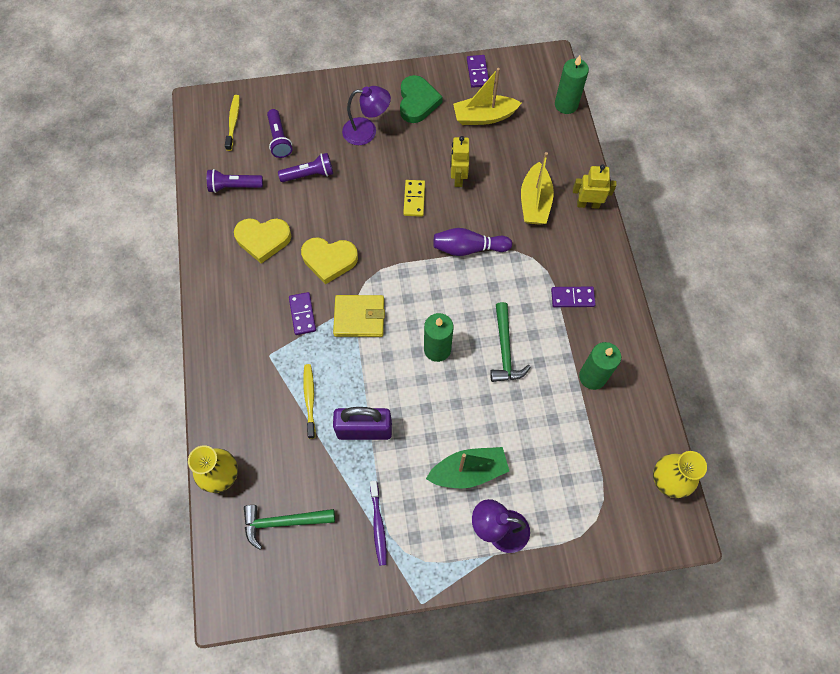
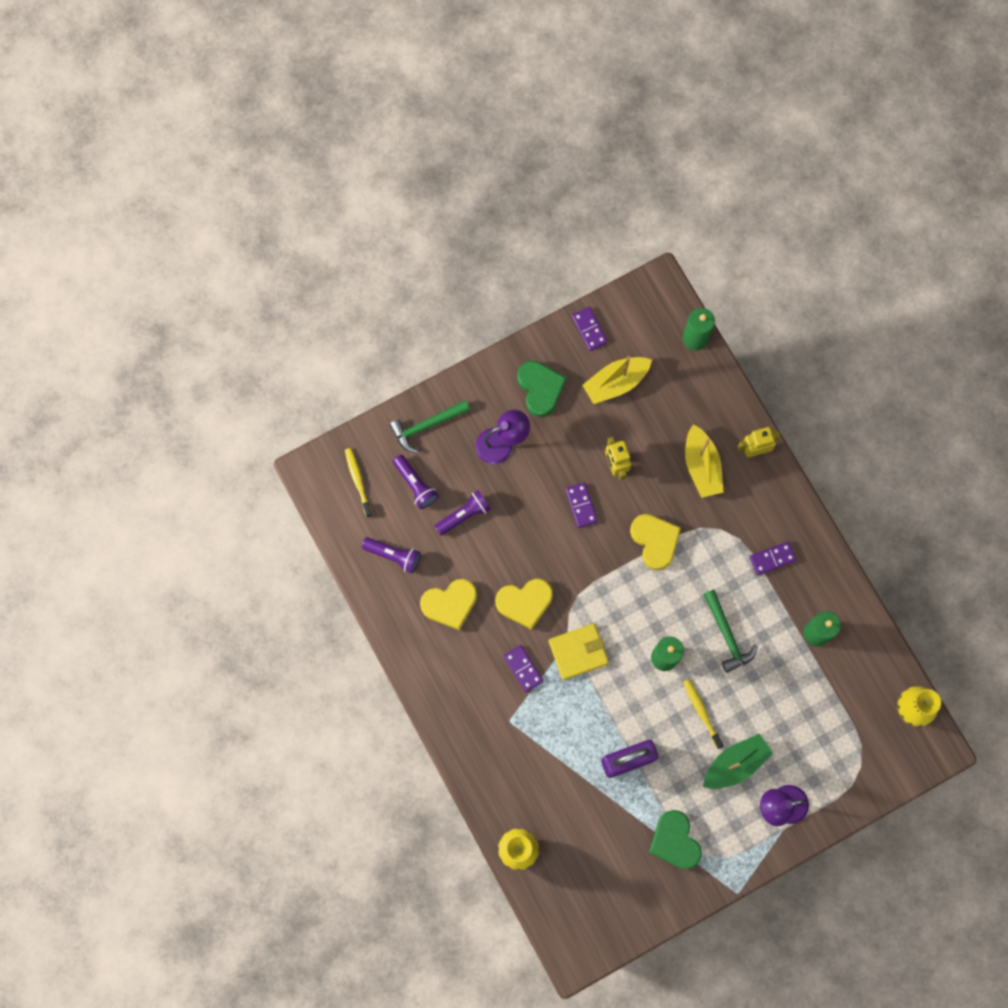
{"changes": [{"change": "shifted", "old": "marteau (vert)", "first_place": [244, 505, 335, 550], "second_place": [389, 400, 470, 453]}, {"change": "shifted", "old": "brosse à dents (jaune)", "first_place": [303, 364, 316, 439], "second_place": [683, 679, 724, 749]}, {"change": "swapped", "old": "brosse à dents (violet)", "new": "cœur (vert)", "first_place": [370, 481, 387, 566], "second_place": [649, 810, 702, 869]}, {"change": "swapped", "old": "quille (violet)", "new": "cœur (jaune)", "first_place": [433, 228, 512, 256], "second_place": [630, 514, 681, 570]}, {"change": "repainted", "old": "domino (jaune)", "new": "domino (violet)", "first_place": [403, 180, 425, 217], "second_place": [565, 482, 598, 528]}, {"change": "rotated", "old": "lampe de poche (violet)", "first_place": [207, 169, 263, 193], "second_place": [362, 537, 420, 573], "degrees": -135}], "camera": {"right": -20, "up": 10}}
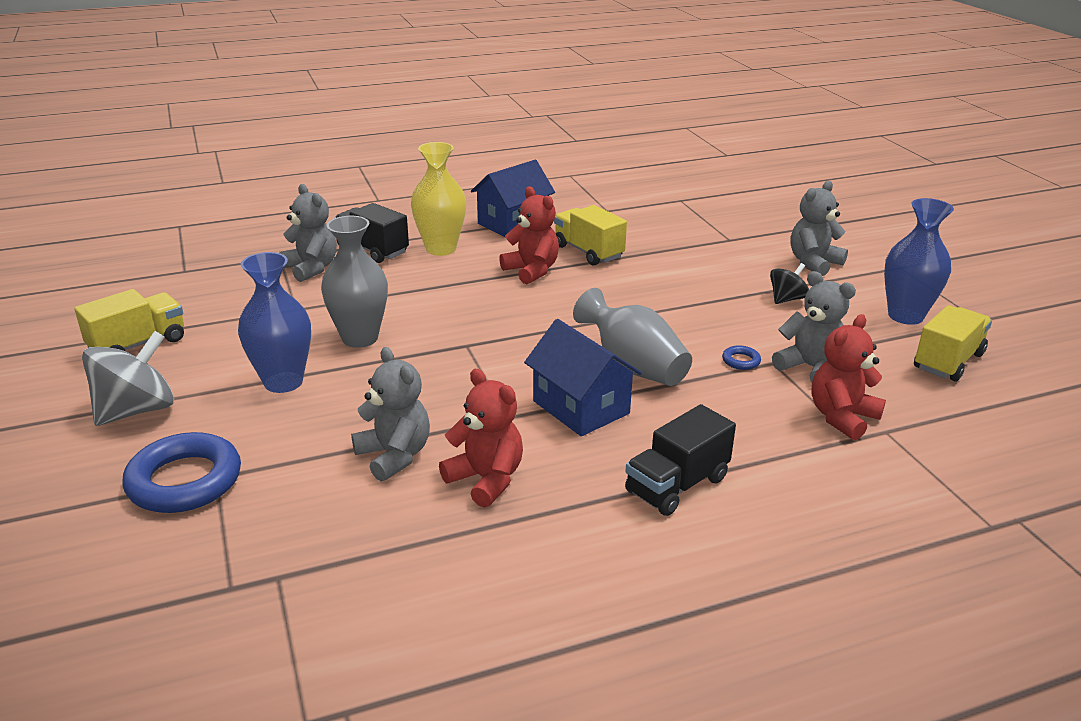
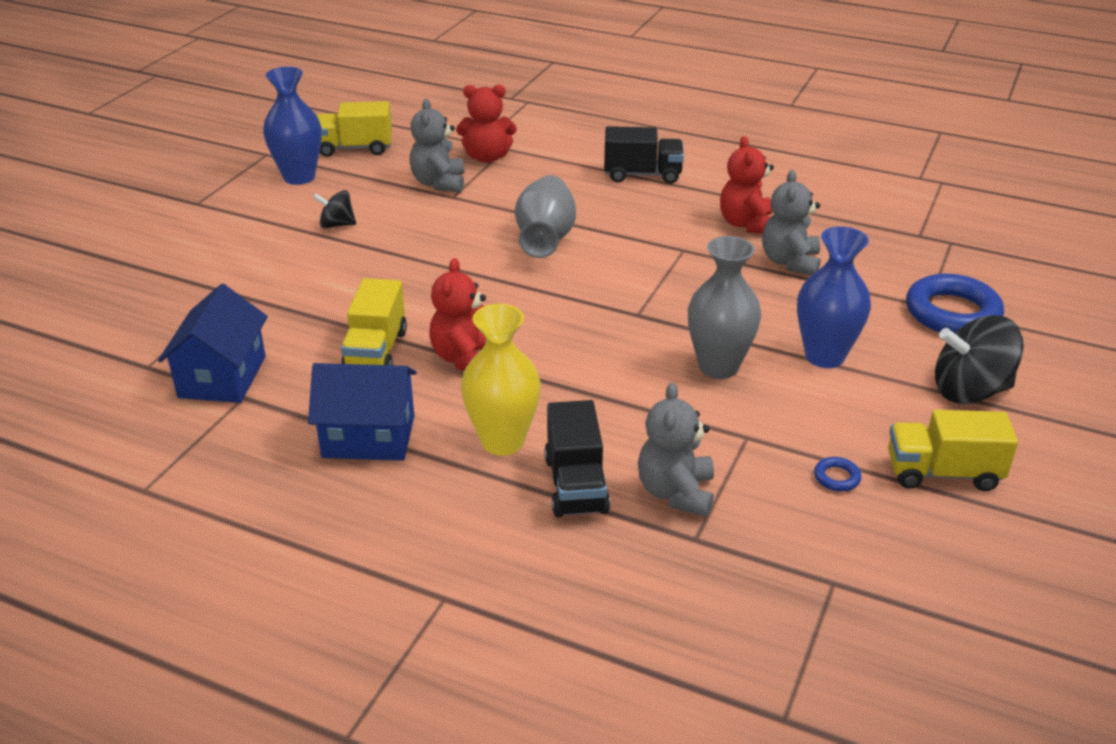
{"changes": [{"change": "gone", "old": "ours en peluche (gris)", "first_place": [790, 181, 848, 276]}, {"change": "shifted", "old": "maison (bleu)", "first_place": [524, 319, 642, 436], "second_place": [158, 284, 268, 403]}, {"change": "shifted", "old": "anneau (bleu)", "first_place": [722, 345, 761, 370], "second_place": [814, 457, 862, 491]}, {"change": "repainted", "old": "toupie (gris)", "new": "toupie (noir)", "first_place": [82, 331, 174, 426], "second_place": [935, 315, 1024, 404]}], "camera": {"right": -135, "up": 5}}
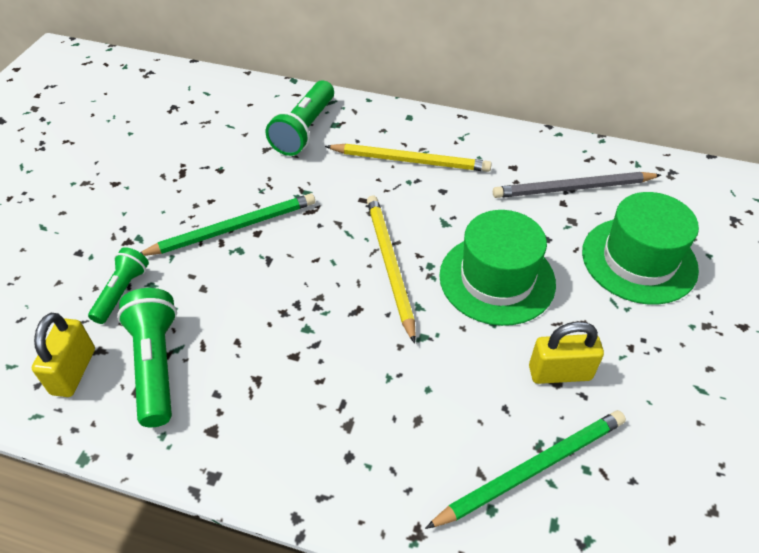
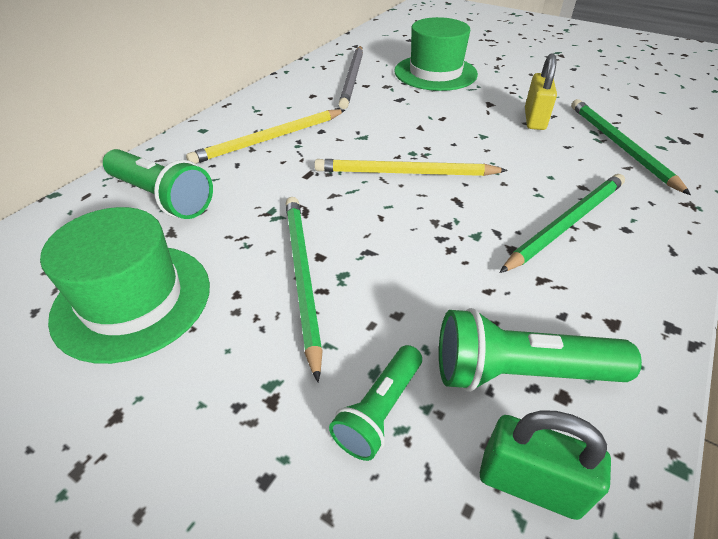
{"changes": [{"change": "new", "new": "crayon (vert)", "second_place": [500, 174, 625, 273]}, {"change": "shifted", "old": "chapeau (vert)", "first_place": [439, 210, 556, 326], "second_place": [40, 207, 210, 364]}, {"change": "repainted", "old": "cadenas (jaune)", "new": "cadenas (vert)", "first_place": [32, 313, 95, 397], "second_place": [480, 410, 611, 520]}, {"change": "rotated", "old": "lampe de poche (vert)", "first_place": [88, 247, 149, 324], "second_place": [329, 345, 422, 461], "degrees": -90}, {"change": "rotated", "old": "crayon (jaune)", "first_place": [325, 144, 492, 172], "second_place": [186, 109, 345, 164], "degrees": -150}], "camera": {"right": -75, "up": -5}}
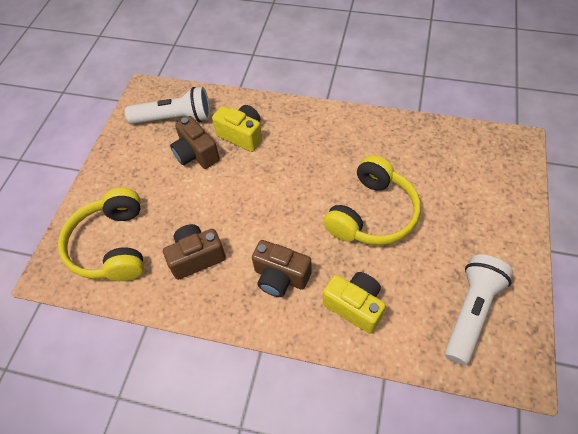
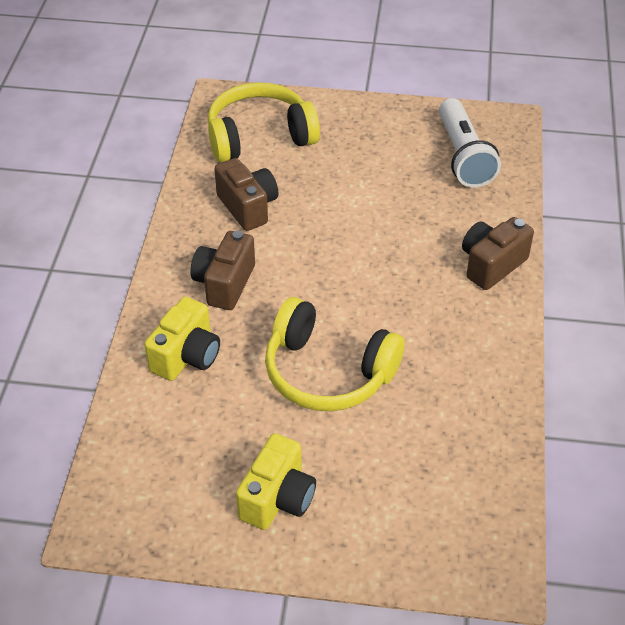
{"changes": [{"change": "gone", "old": "lampe de poche (blanc)", "first_place": [445, 255, 513, 366]}, {"change": "shifted", "old": "appareil photo (marron)", "first_place": [170, 116, 220, 169], "second_place": [462, 217, 534, 290]}, {"change": "shifted", "old": "appareil photo (jaune)", "first_place": [212, 105, 262, 152], "second_place": [236, 433, 316, 530]}], "camera": {"right": 80, "up": -10}}
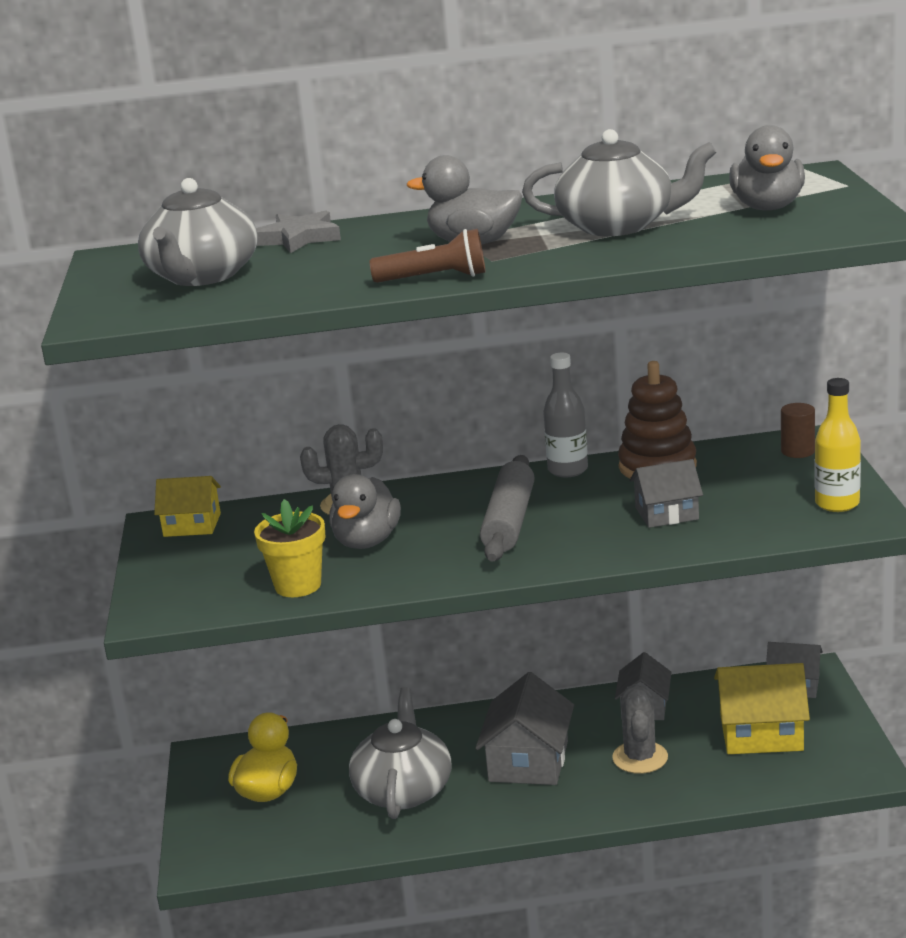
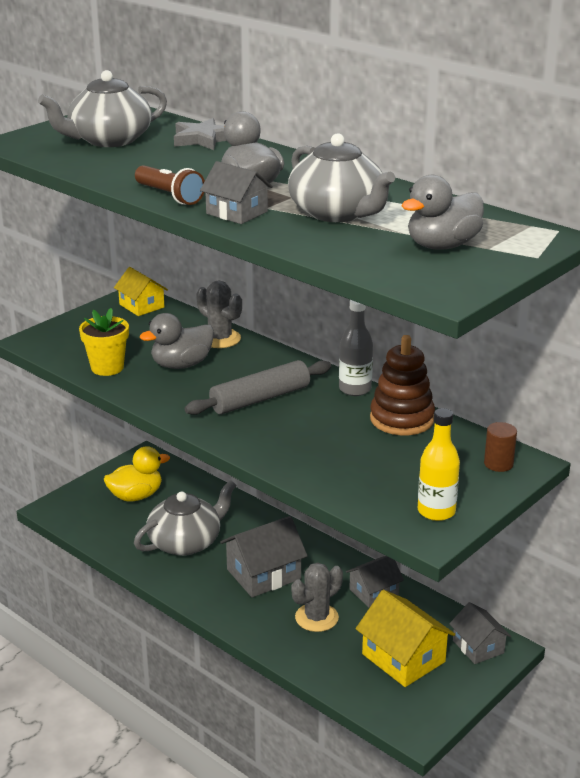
{"changes": [{"change": "shifted", "old": "maison (gris)", "first_place": [630, 459, 703, 528], "second_place": [200, 161, 273, 224]}], "camera": {"right": 45, "up": 5}}
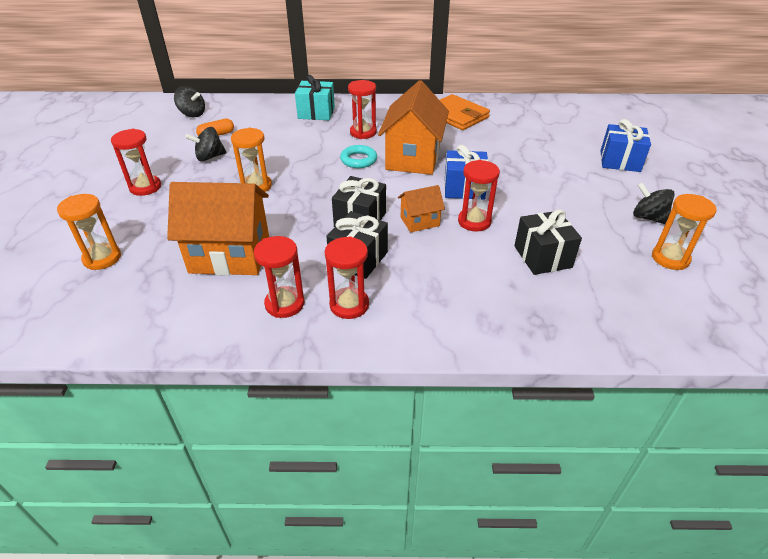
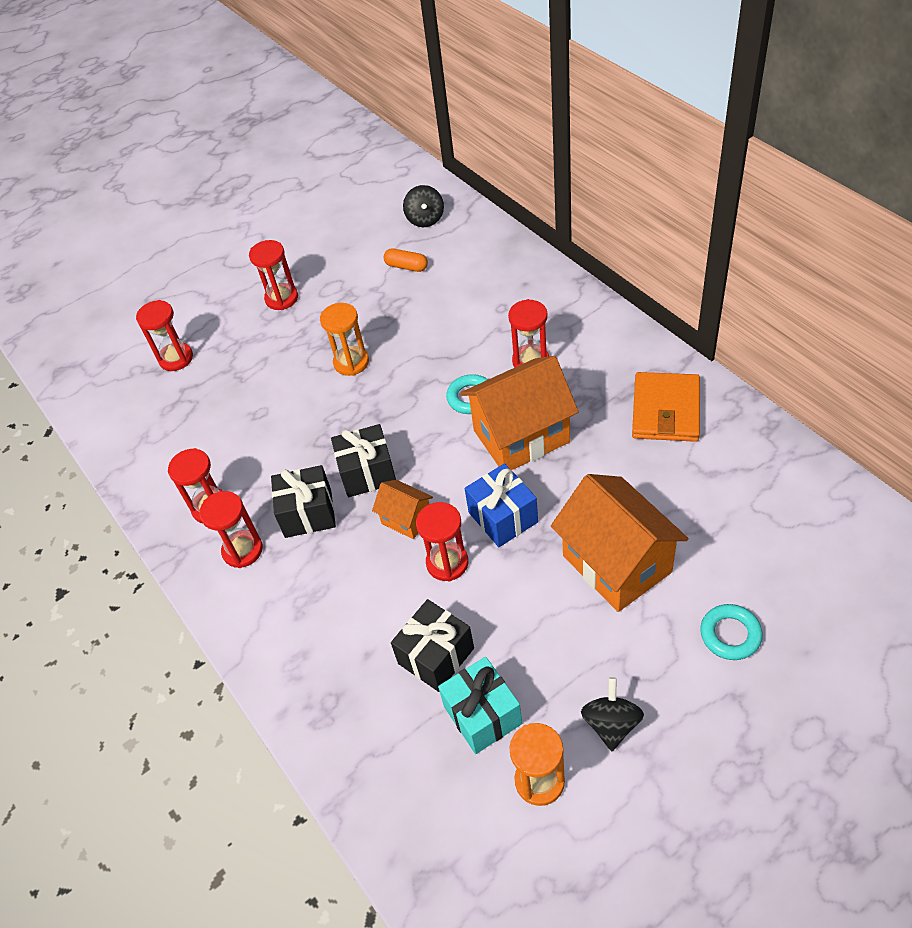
{"changes": [{"change": "gone", "old": "toupie (noir)", "first_place": [185, 127, 227, 162]}, {"change": "shifted", "old": "maison (orange)", "first_place": [167, 182, 269, 276], "second_place": [551, 474, 688, 612]}, {"change": "shifted", "old": "cadeau (turquoise)", "first_place": [295, 75, 335, 120], "second_place": [438, 657, 522, 754]}, {"change": "swapped", "old": "cadeau (bleu)", "new": "anneau (turquoise)", "first_place": [600, 119, 651, 172], "second_place": [700, 604, 763, 660]}, {"change": "repainted", "old": "sablier (orange)", "new": "sablier (rouge)", "first_place": [57, 194, 121, 270], "second_place": [136, 300, 193, 371]}], "camera": {"right": 60, "up": 10}}
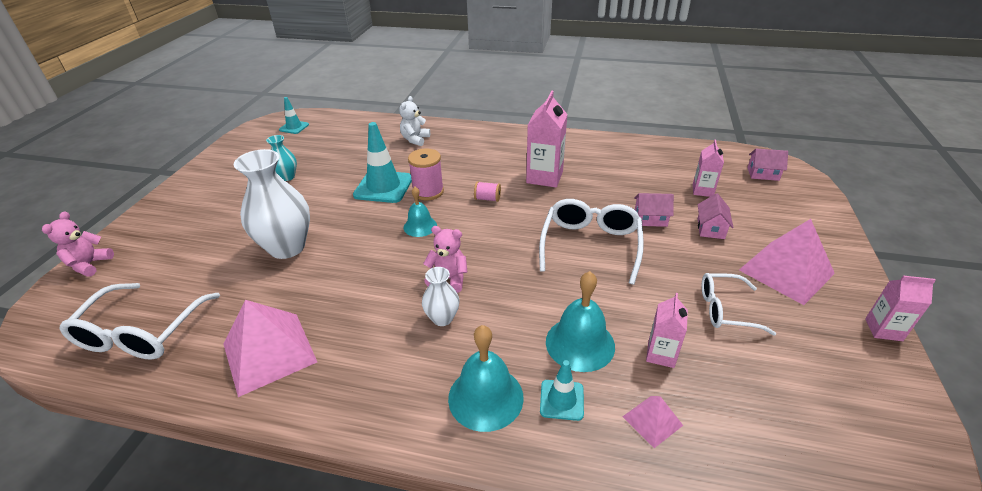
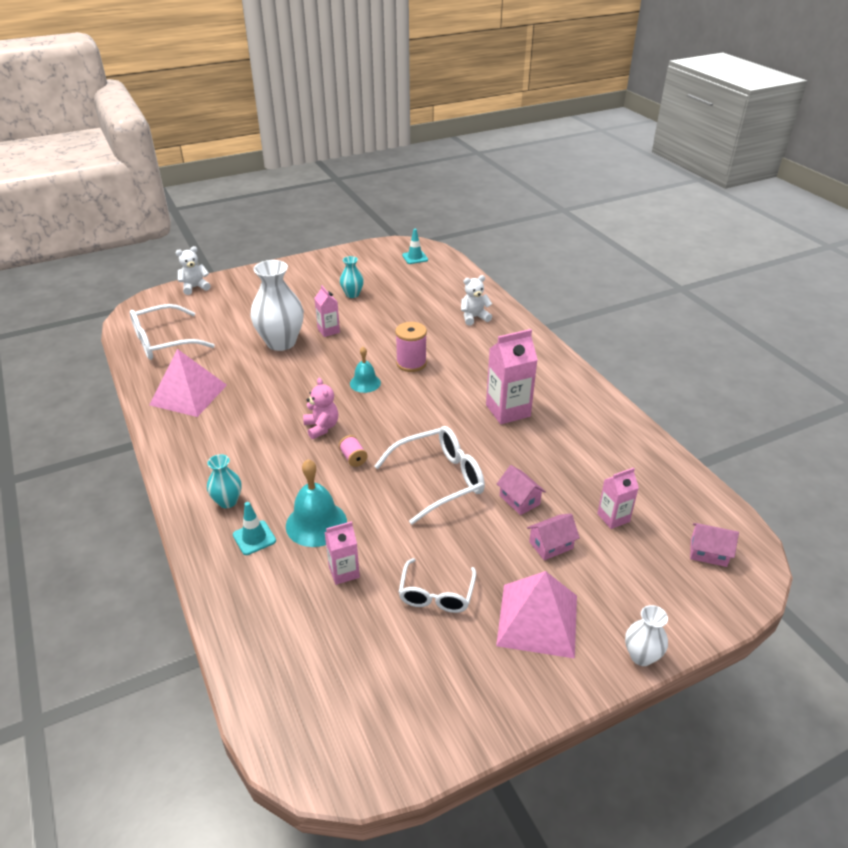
{"changes": [{"change": "gone", "old": "cône de chantier (turquoise)", "first_place": [353, 122, 412, 203]}, {"change": "gone", "old": "pyramide (rose)", "first_place": [622, 396, 683, 448]}, {"change": "shifted", "old": "vase (blanc)", "first_place": [422, 267, 460, 326], "second_place": [625, 605, 668, 666]}, {"change": "shifted", "old": "bobine (rose)", "first_place": [474, 181, 501, 202], "second_place": [339, 435, 368, 467]}, {"change": "shifted", "old": "brique de lait (rose)", "first_place": [865, 276, 936, 341], "second_place": [314, 285, 340, 337]}, {"change": "swapped", "old": "cloche (turquoise)", "new": "vase (turquoise)", "first_place": [448, 325, 524, 432], "second_place": [207, 454, 242, 508]}, {"change": "repainted", "old": "ours en peluche (rose)", "new": "ours en peluche (blanc)", "first_place": [42, 211, 114, 277], "second_place": [175, 246, 211, 295]}, {"change": "rotated", "old": "lunettes (blanc)", "first_place": [702, 273, 776, 336], "second_place": [399, 558, 476, 613], "degrees": -135}, {"change": "rotated", "old": "maison (rose)", "first_place": [747, 149, 788, 181], "second_place": [690, 523, 739, 567], "degrees": -45}], "camera": {"right": 50, "up": 0}}
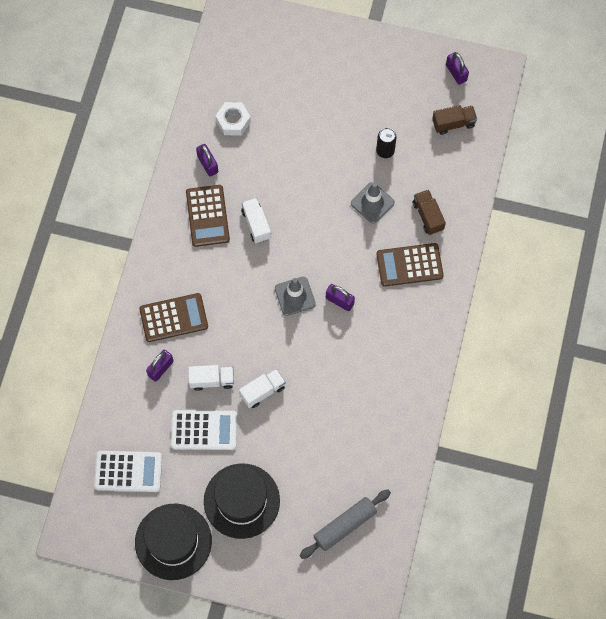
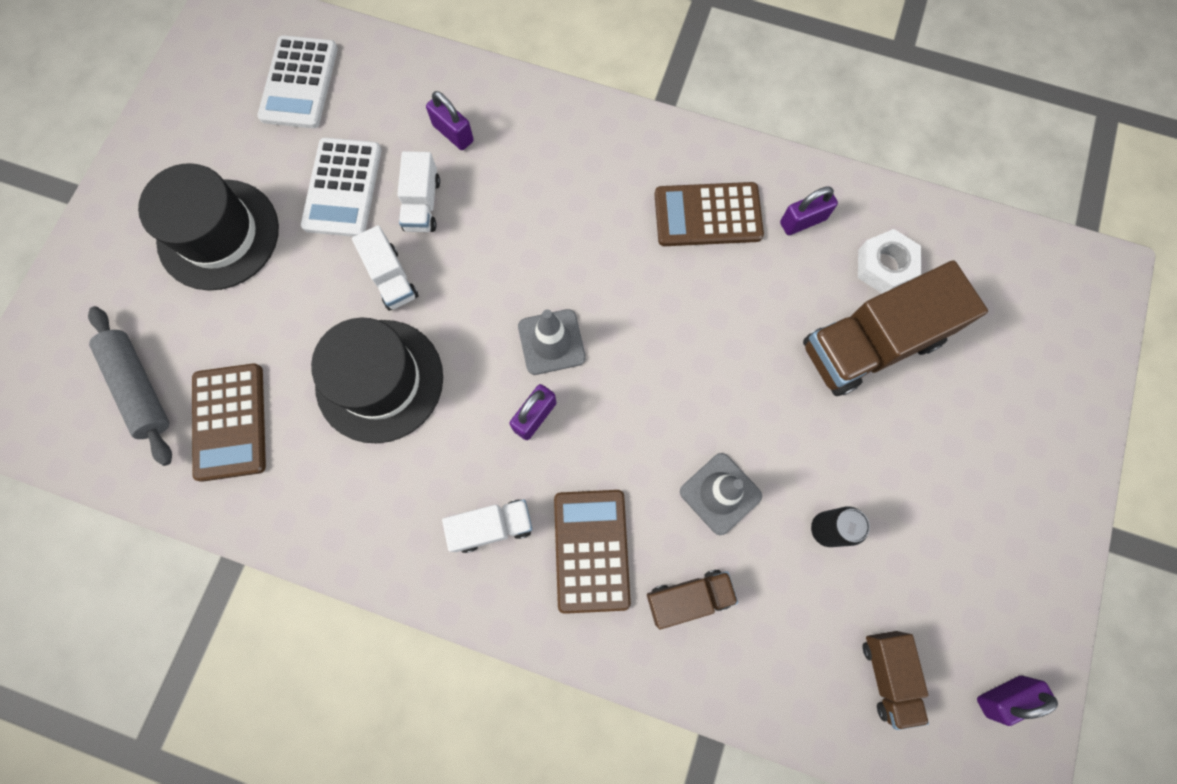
{"changes": [{"change": "new", "new": "camion (marron)", "second_place": [803, 260, 988, 396]}, {"change": "shifted", "old": "chapeau (noir)", "first_place": [135, 504, 212, 580], "second_place": [311, 318, 443, 443]}, {"change": "shifted", "old": "calculatrice (marron)", "first_place": [139, 293, 208, 342], "second_place": [192, 363, 266, 482]}, {"change": "shifted", "old": "camion (blanc)", "first_place": [241, 198, 271, 243], "second_place": [442, 499, 532, 553]}], "camera": {"right": 95, "up": 5}}
